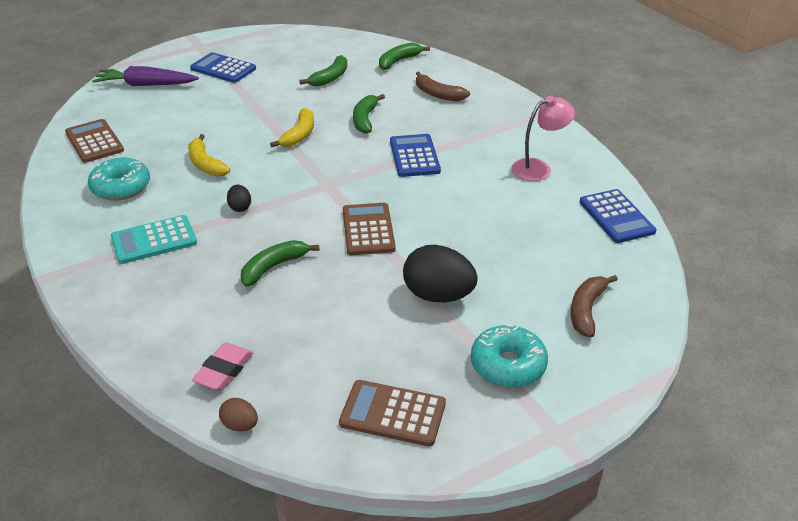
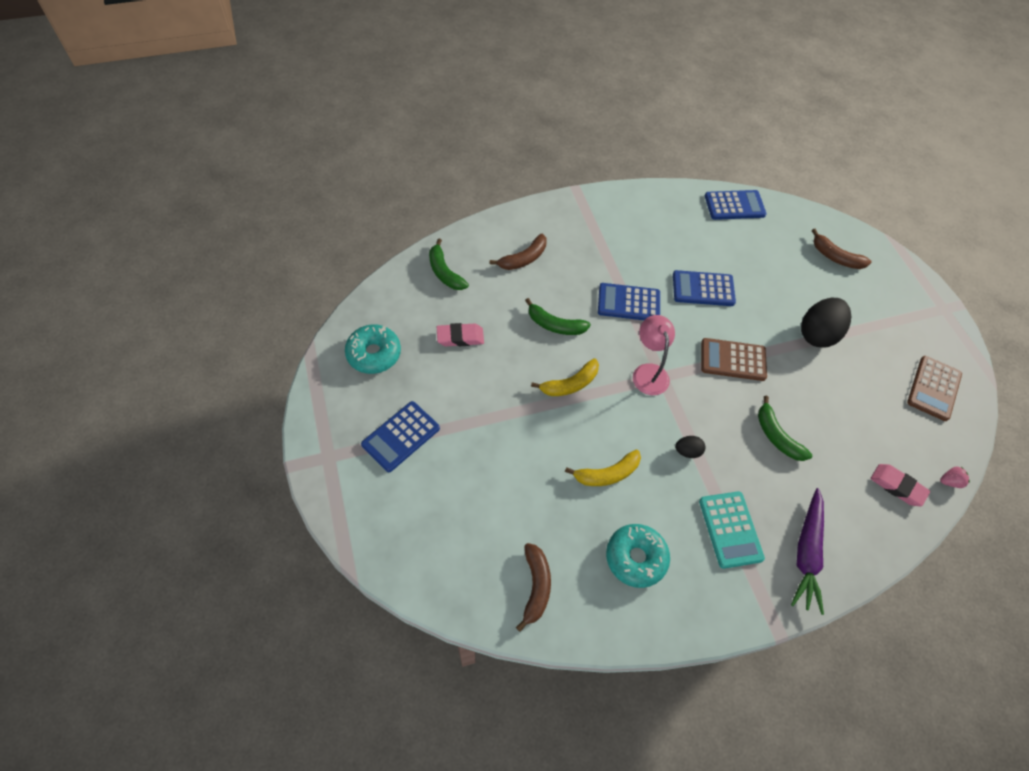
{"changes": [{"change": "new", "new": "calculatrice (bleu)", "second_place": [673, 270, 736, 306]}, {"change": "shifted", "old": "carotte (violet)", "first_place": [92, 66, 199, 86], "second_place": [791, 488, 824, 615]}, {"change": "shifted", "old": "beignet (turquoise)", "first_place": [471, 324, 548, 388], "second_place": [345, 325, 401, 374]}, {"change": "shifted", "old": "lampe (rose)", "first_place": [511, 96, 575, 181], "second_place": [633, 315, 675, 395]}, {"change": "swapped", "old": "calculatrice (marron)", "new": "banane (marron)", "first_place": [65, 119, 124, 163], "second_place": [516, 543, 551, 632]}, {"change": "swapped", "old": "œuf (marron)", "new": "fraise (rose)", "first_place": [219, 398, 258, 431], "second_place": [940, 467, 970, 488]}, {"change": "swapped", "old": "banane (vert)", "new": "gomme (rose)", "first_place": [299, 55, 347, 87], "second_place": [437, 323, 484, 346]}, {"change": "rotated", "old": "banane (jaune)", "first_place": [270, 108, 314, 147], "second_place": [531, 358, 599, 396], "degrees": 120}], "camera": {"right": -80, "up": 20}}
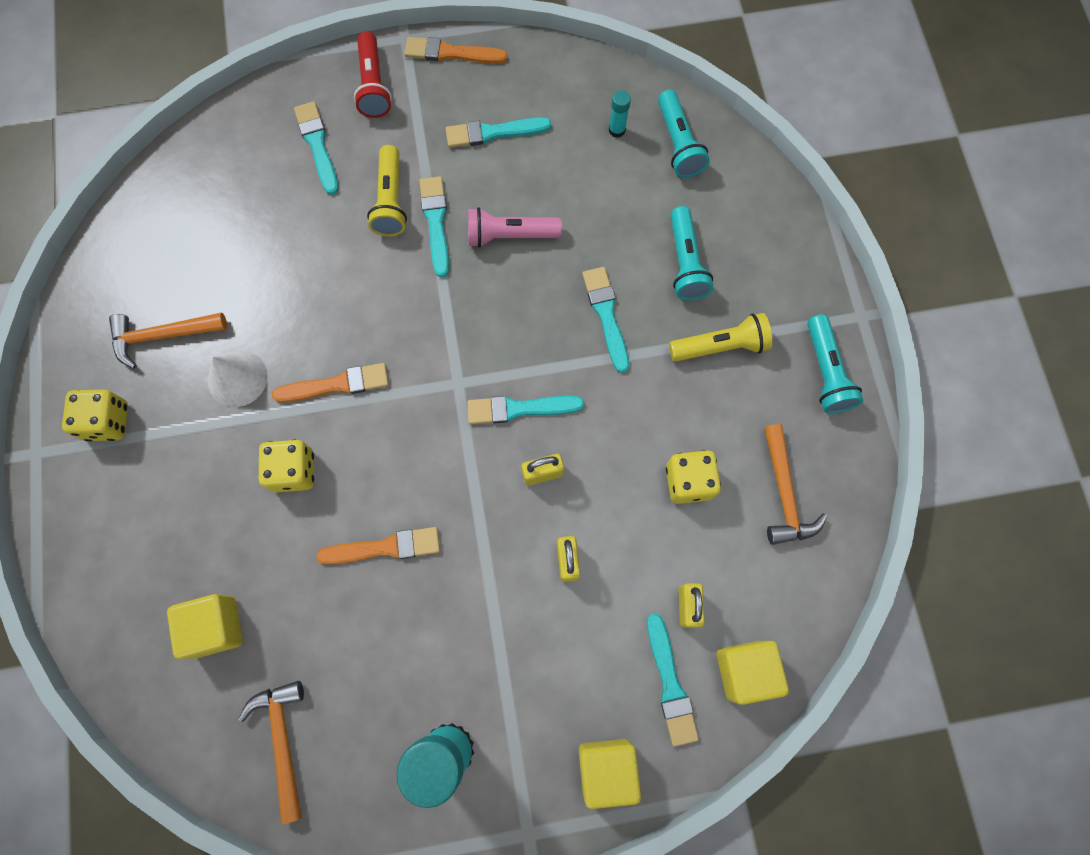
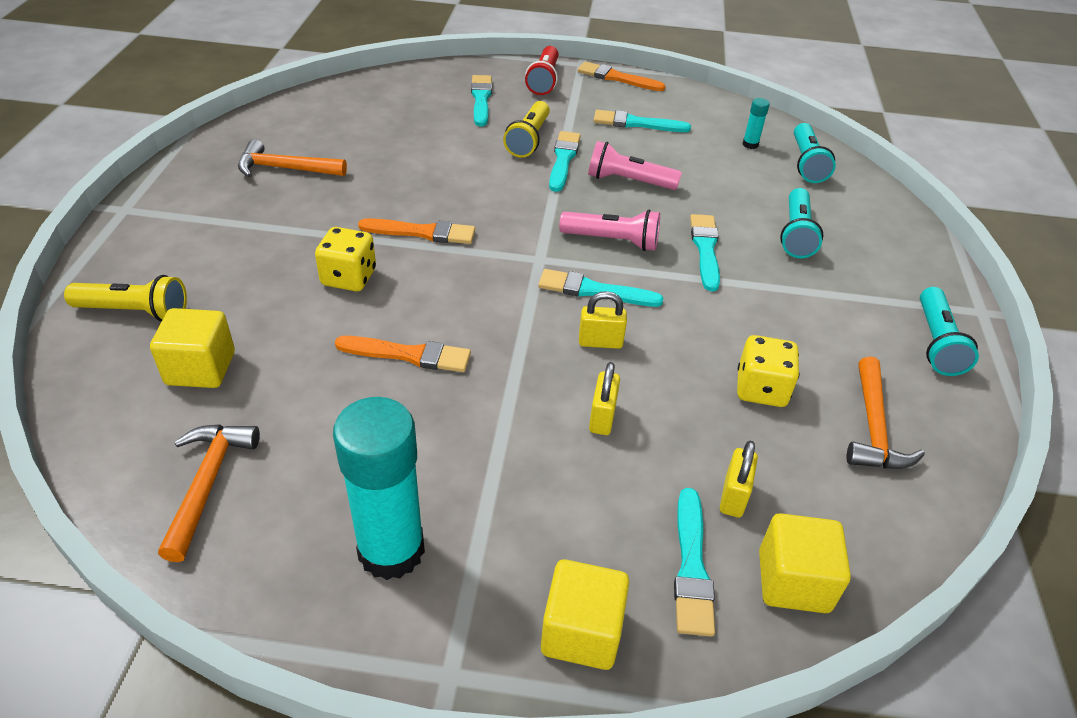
{"changes": [{"change": "gone", "old": "dé (jaune)", "first_place": [62, 390, 128, 442]}, {"change": "gone", "old": "cône (blanc)", "first_place": [208, 351, 268, 407]}, {"change": "new", "new": "lampe de poche (rose)", "second_place": [559, 210, 660, 251]}, {"change": "shifted", "old": "lampe de poche (jaune)", "first_place": [669, 313, 772, 362], "second_place": [64, 275, 187, 322]}], "camera": {"right": 15, "up": -30}}
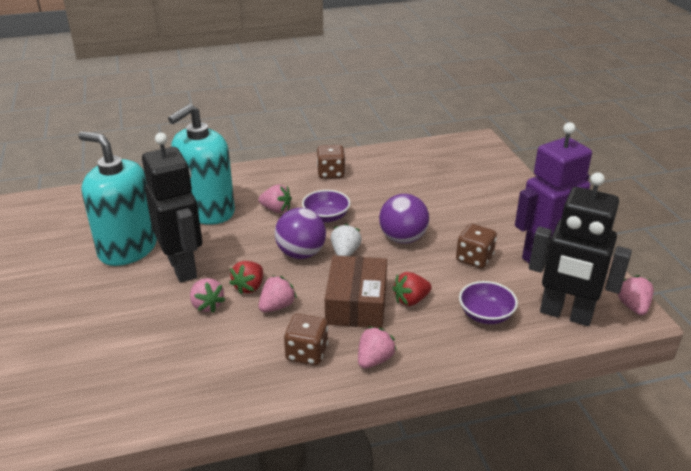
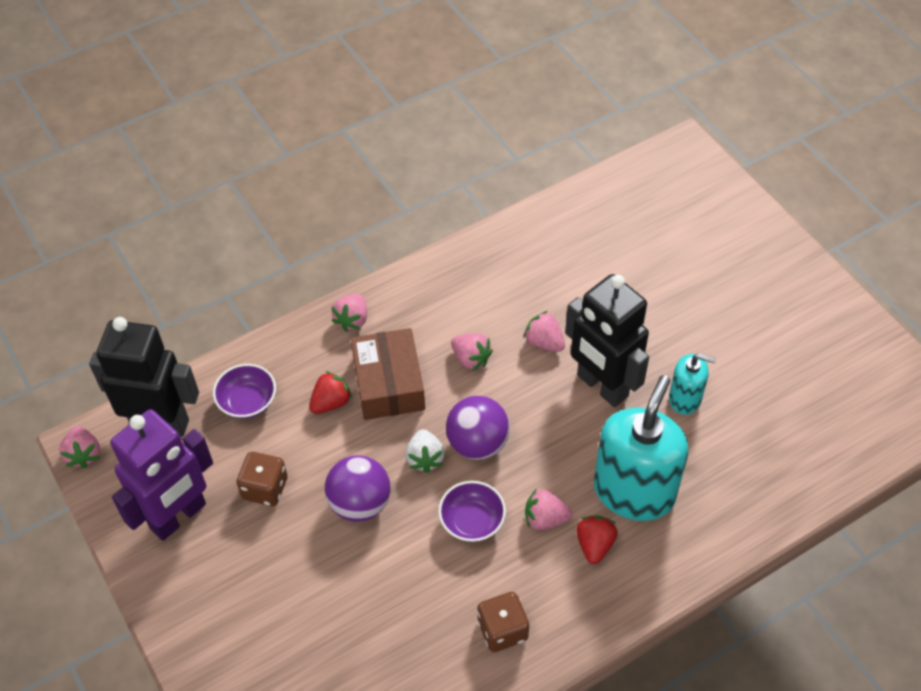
{"changes": [{"change": "gone", "old": "dé (marron)", "first_place": [284, 314, 328, 365]}, {"change": "shifted", "old": "fraise (rouge)", "first_place": [230, 261, 263, 295], "second_place": [576, 516, 618, 564]}, {"change": "rotated", "old": "fraise (rose)", "first_place": [259, 275, 297, 313], "second_place": [451, 333, 493, 371], "degrees": -75}, {"change": "scaled", "old": "distributeur de savon (turquoise)", "first_place": [78, 132, 157, 266], "second_place": [669, 354, 716, 415], "factor": 0.51}], "camera": {"right": 165, "up": 20}}
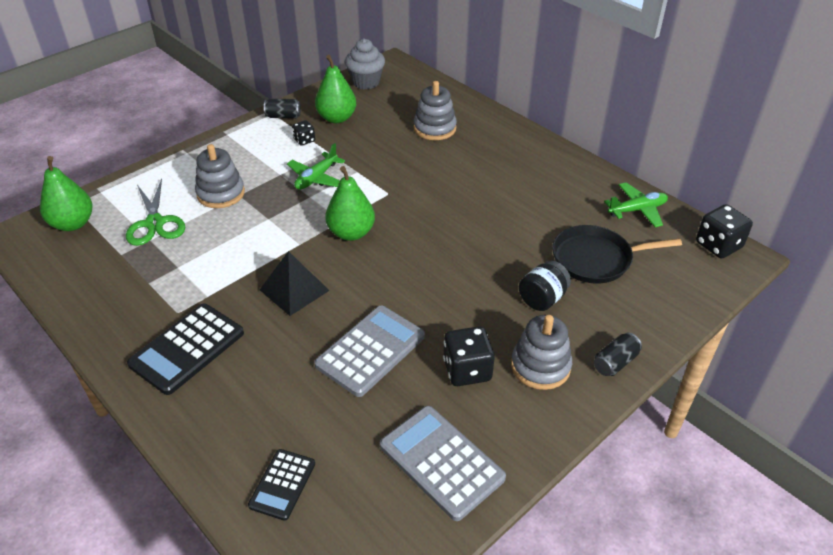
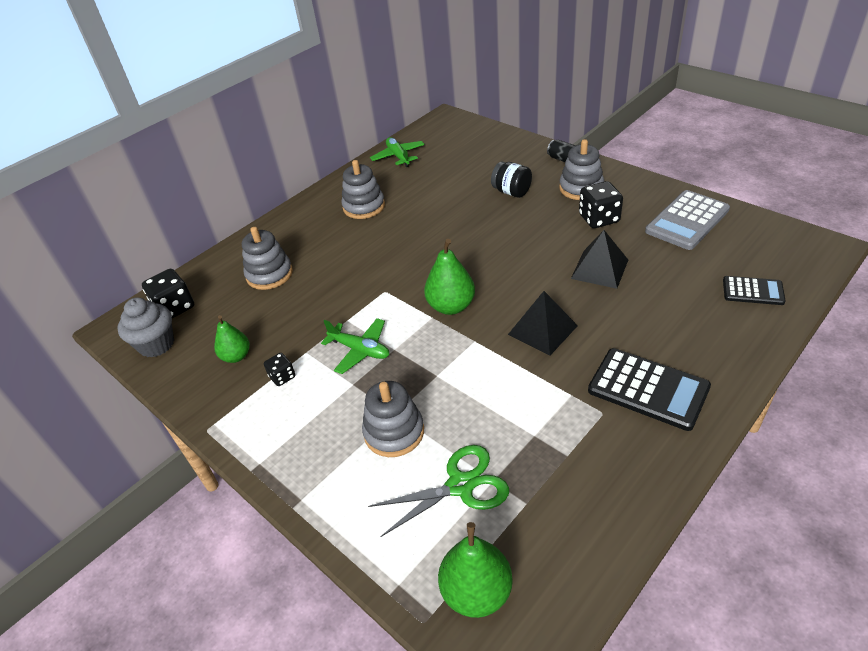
{"changes": [{"change": "gone", "old": "canette (noir)", "first_place": [264, 99, 301, 118]}, {"change": "gone", "old": "poêle (noir)", "first_place": [552, 225, 682, 283]}, {"change": "new", "new": "jouet à empiler (gris)", "second_place": [341, 160, 385, 219]}, {"change": "shifted", "old": "dé (noir)", "first_place": [696, 204, 753, 258], "second_place": [142, 269, 194, 318]}, {"change": "swapped", "old": "calculatrice (gris)", "new": "pyramide (noir)", "first_place": [314, 305, 425, 397], "second_place": [571, 230, 628, 289]}, {"change": "scaled", "old": "poire (vert)", "first_place": [315, 55, 356, 123], "second_place": [214, 315, 250, 363], "factor": 0.66}], "camera": {"right": -90, "up": 0}}
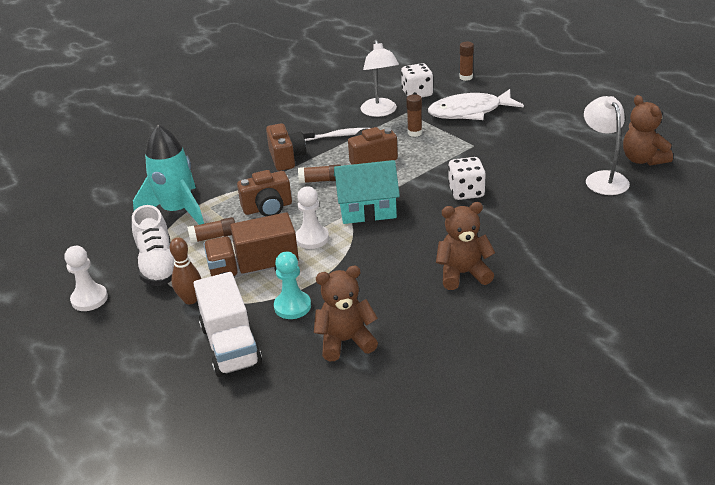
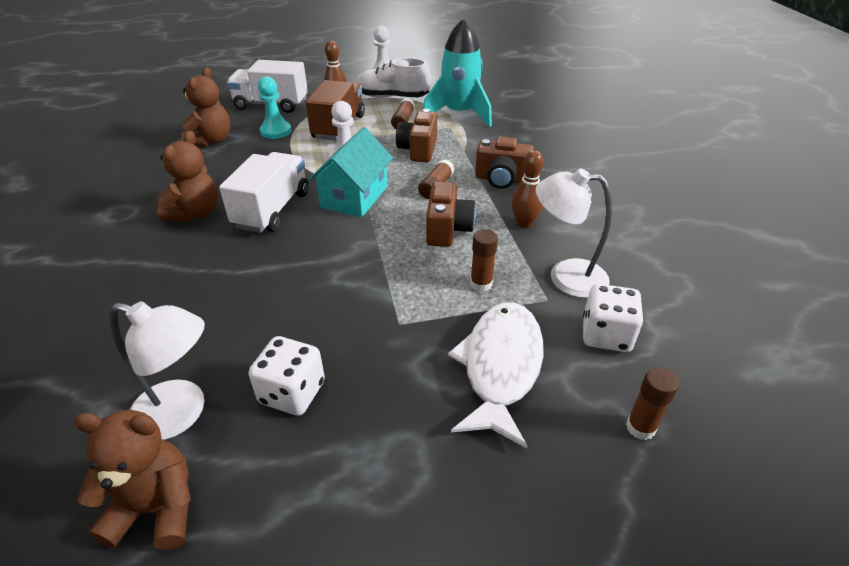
{"changes": [{"change": "new", "new": "camion (blanc)", "second_place": [219, 152, 309, 233]}, {"change": "shifted", "old": "dé (blanc)", "first_place": [448, 157, 486, 200], "second_place": [249, 336, 325, 416]}, {"change": "swapped", "old": "brosse à dents (blanc)", "new": "quille (marron)", "first_place": [300, 128, 370, 141], "second_place": [512, 150, 544, 228]}], "camera": {"right": 115, "up": 5}}
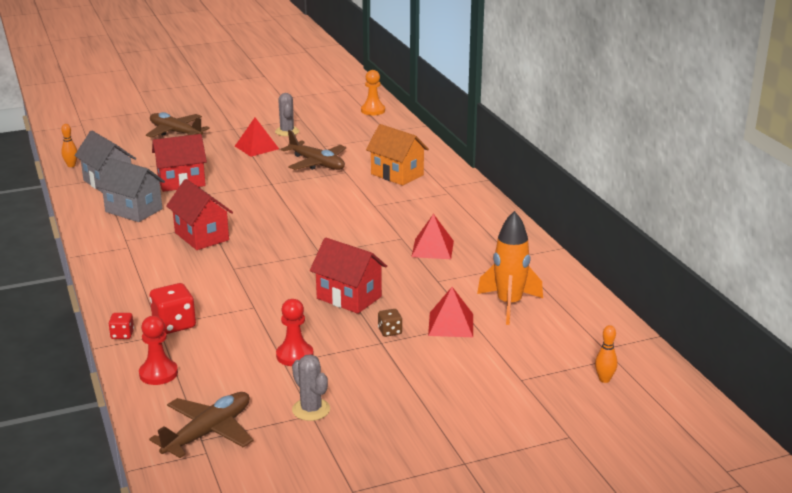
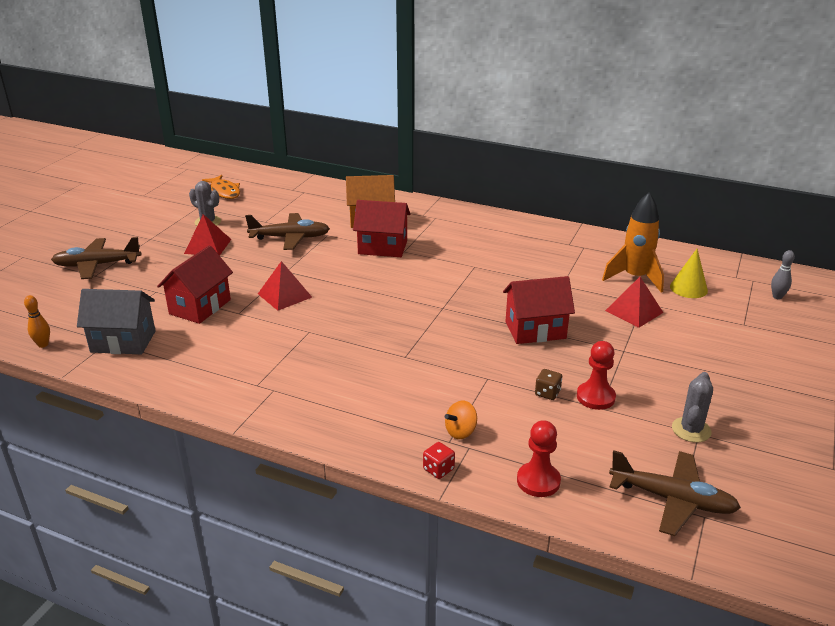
{"changes": [{"change": "gone", "old": "maison (gris)", "first_place": [96, 158, 165, 222]}, {"change": "gone", "old": "pion (orange)", "first_place": [361, 70, 385, 115]}, {"change": "new", "new": "poisson (orange)", "second_place": [202, 175, 240, 199]}, {"change": "new", "new": "cône (jaune)", "second_place": [670, 249, 708, 298]}, {"change": "shifted", "old": "maison (rouge)", "first_place": [166, 179, 233, 250], "second_place": [353, 200, 410, 257]}, {"change": "shifted", "old": "dé (marron)", "first_place": [378, 309, 402, 337], "second_place": [535, 369, 562, 400]}, {"change": "shifted", "old": "pyramide (rouge)", "first_place": [411, 214, 454, 259], "second_place": [258, 261, 312, 311]}, {"change": "swapped", "old": "dé (rouge)", "new": "toupie (orange)", "first_place": [150, 283, 196, 334], "second_place": [445, 401, 477, 439]}, {"change": "repainted", "old": "quille (orange)", "new": "quille (gris)", "first_place": [595, 325, 618, 383], "second_place": [771, 250, 795, 299]}, {"change": "rotated", "old": "avion (marron)", "first_place": [149, 392, 253, 458], "second_place": [609, 450, 741, 536], "degrees": 120}, {"change": "rotated", "old": "cactus (gris)", "first_place": [292, 354, 330, 421], "second_place": [672, 372, 713, 442], "degrees": -75}], "camera": {"right": -45, "up": 5}}
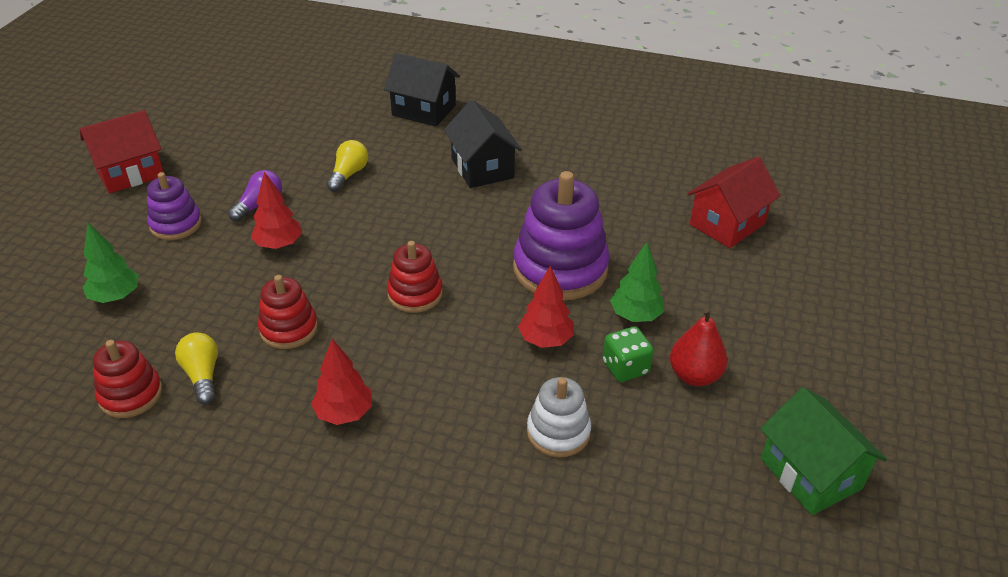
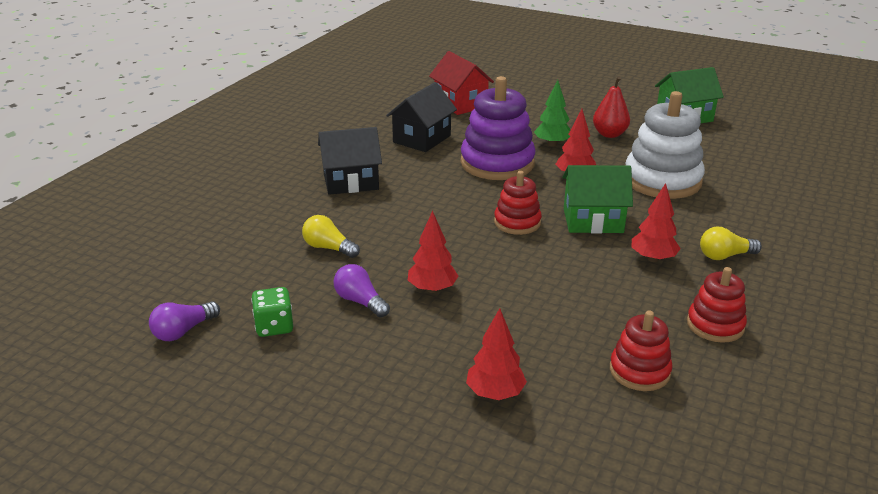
{"changes": [{"change": "gone", "old": "maison (rouge)", "first_place": [80, 110, 163, 193]}, {"change": "gone", "old": "jouet à empiler (violet)", "first_place": [147, 172, 202, 240]}, {"change": "new", "new": "ampoule (violet)", "second_place": [149, 301, 220, 341]}, {"change": "new", "new": "maison (vert)", "second_place": [562, 165, 633, 234]}, {"change": "shifted", "old": "ampoule (jaune)", "first_place": [175, 332, 218, 405], "second_place": [700, 227, 762, 260]}, {"change": "shifted", "old": "jouet à empiler (rouge)", "first_place": [258, 275, 318, 349], "second_place": [687, 267, 747, 343]}, {"change": "shifted", "old": "maison (noir)", "first_place": [384, 53, 460, 127], "second_place": [386, 82, 457, 152]}, {"change": "shifted", "old": "dé (vert)", "first_place": [603, 326, 654, 382], "second_place": [251, 287, 293, 337]}, {"change": "repainted", "old": "arbre (vert)", "new": "arbre (rouge)", "first_place": [83, 223, 139, 303], "second_place": [466, 308, 527, 400]}, {"change": "scaled", "old": "jouet à empiler (blanc)", "first_place": [527, 377, 591, 457], "second_place": [625, 91, 705, 199], "factor": 1.78}], "camera": {"right": -80, "up": -10}}
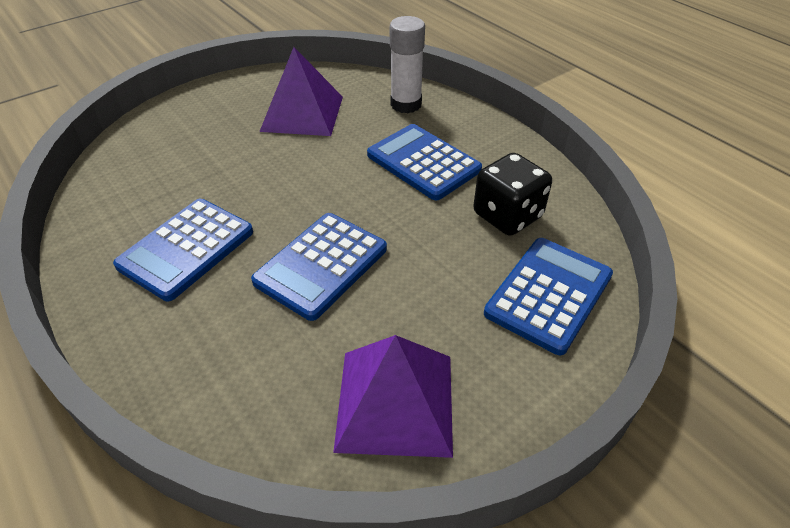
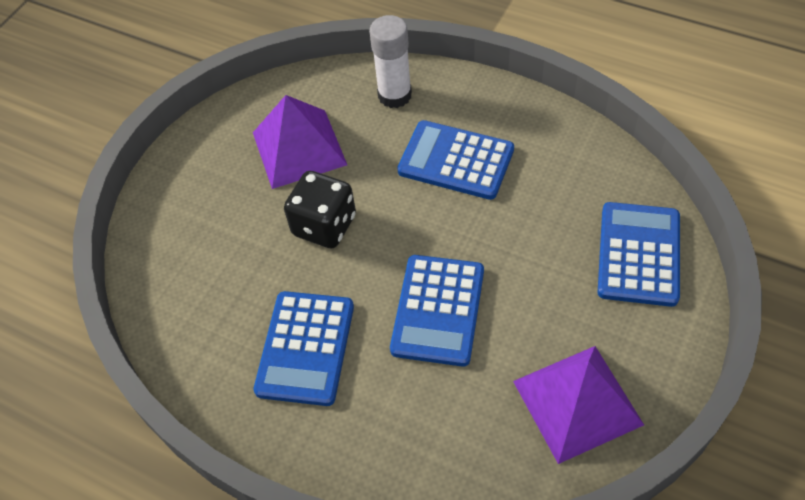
{"changes": [{"change": "shifted", "old": "dé (noir)", "first_place": [473, 153, 552, 236], "second_place": [284, 171, 356, 248]}], "camera": {"right": -20, "up": 10}}
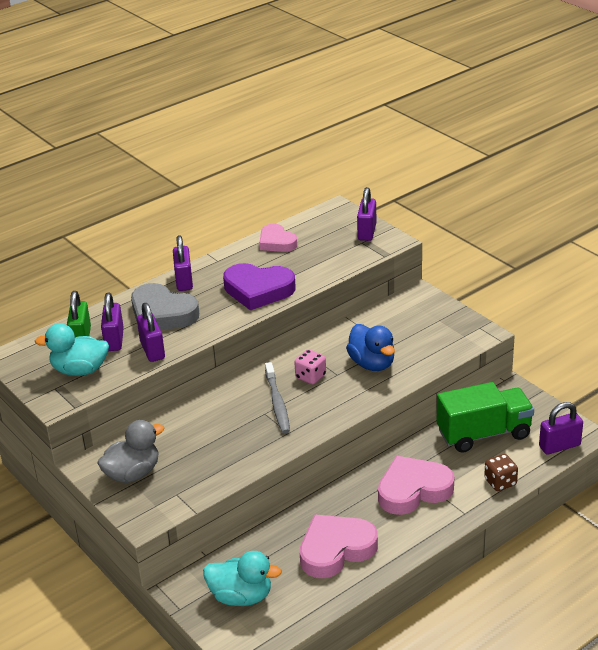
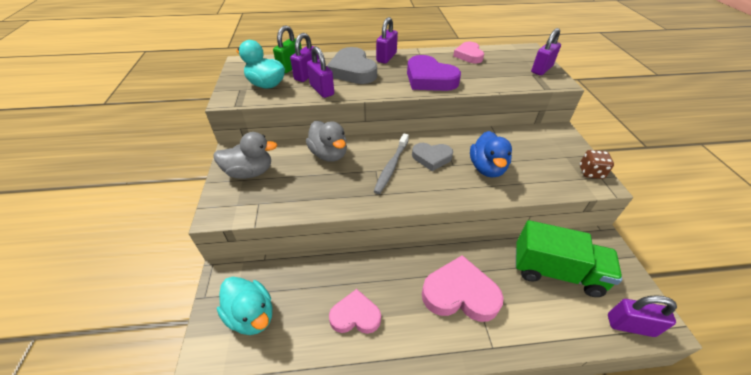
{"changes": [{"change": "new", "new": "canard (gris)", "second_place": [306, 121, 347, 162]}, {"change": "shifted", "old": "dé (marron)", "first_place": [484, 454, 518, 491], "second_place": [580, 150, 614, 179]}, {"change": "swapped", "old": "dé (rose)", "new": "cœur (gris)", "first_place": [294, 350, 326, 384], "second_place": [412, 143, 453, 171]}, {"change": "rotated", "old": "cadenas (violet)", "first_place": [137, 303, 165, 362], "second_place": [307, 46, 334, 98], "degrees": -45}, {"change": "scaled", "old": "cœur (rose)", "first_place": [300, 514, 378, 578], "second_place": [329, 289, 381, 334], "factor": 0.64}], "camera": {"right": 30, "up": 10}}
